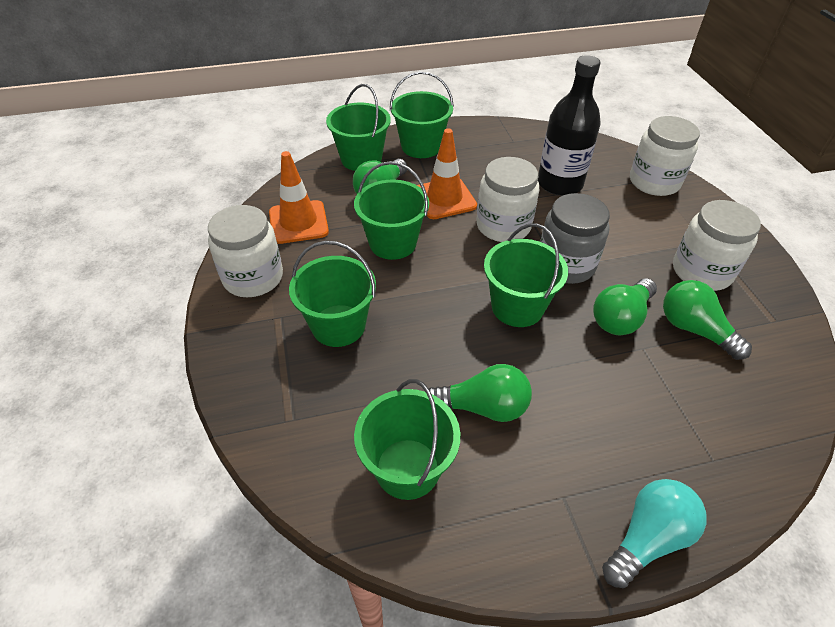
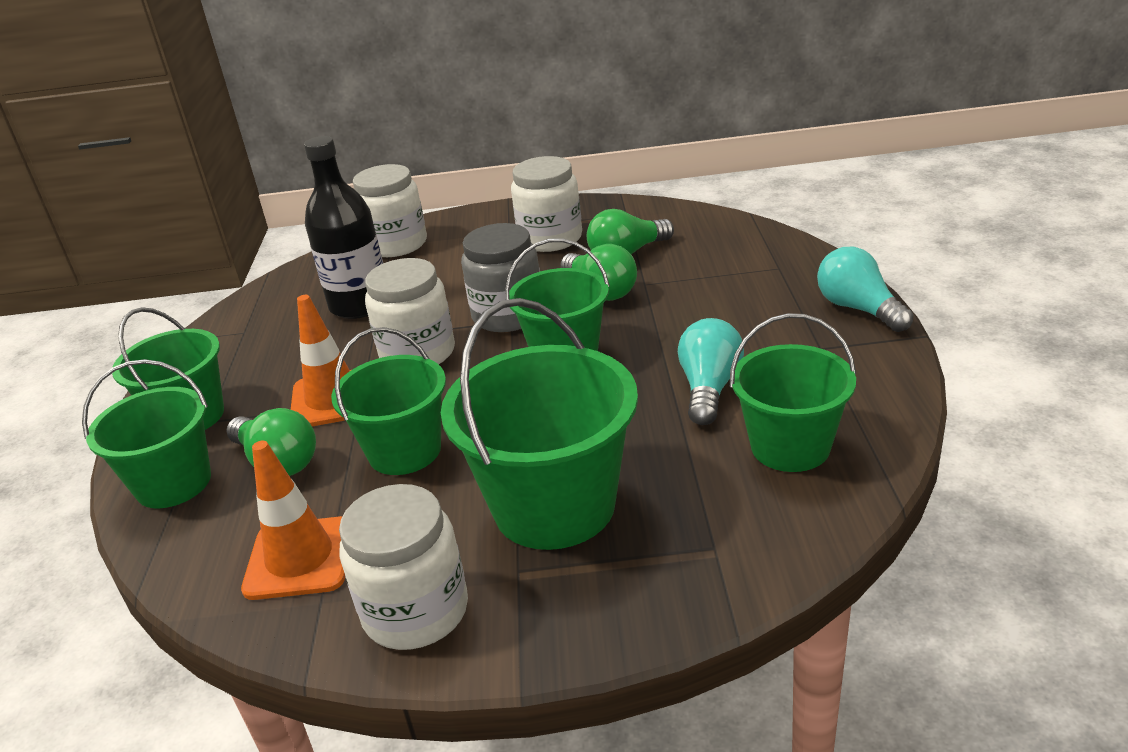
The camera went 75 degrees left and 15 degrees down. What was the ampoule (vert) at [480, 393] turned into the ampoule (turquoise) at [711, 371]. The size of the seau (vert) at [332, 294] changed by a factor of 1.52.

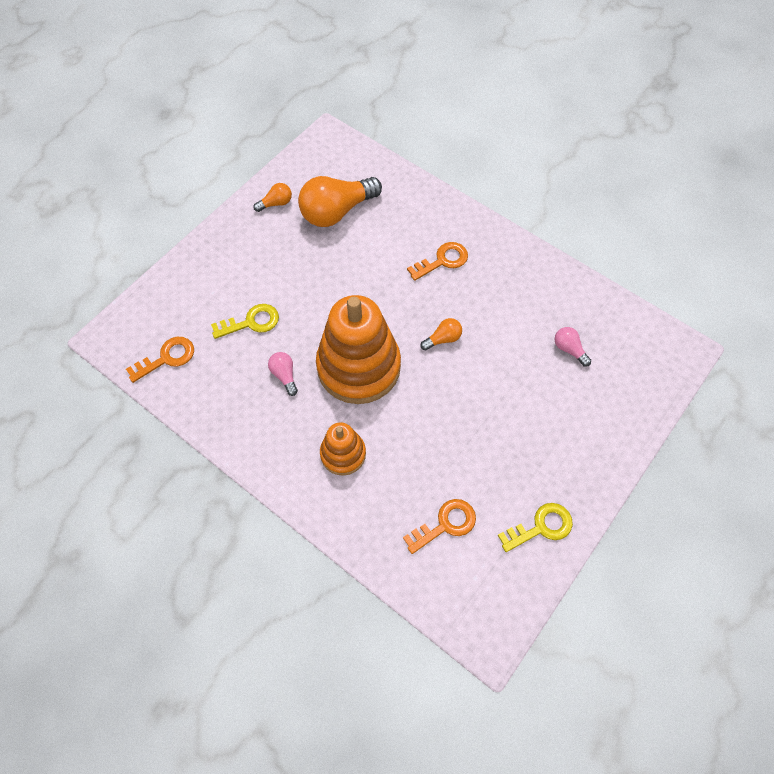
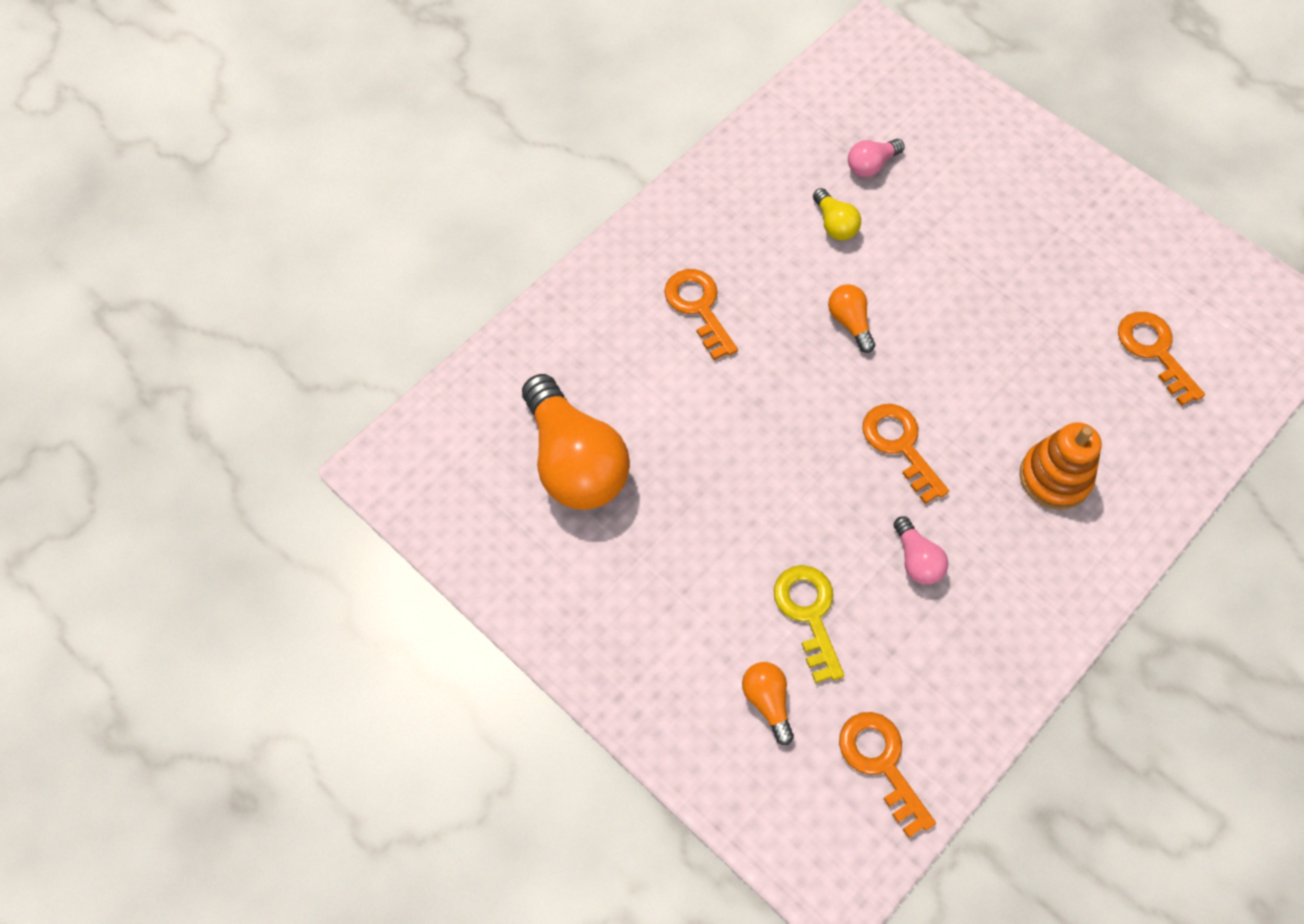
The camera went 85 degrees left and 0 degrees up. The second view lost the clé (jaune) at [535, 527]. The second view gained the ampoule (jaune) at [837, 214]. The ampoule (orange) ended up elsewhere, having gone from [273, 197] to [768, 703]. Where the jouet à empiler (orange) stood at [358, 349], the clé (orange) came to stand at [905, 454]. The ampoule (rose) at [283, 374] ended up facing another way, 90 degrees counterclockwise from before.

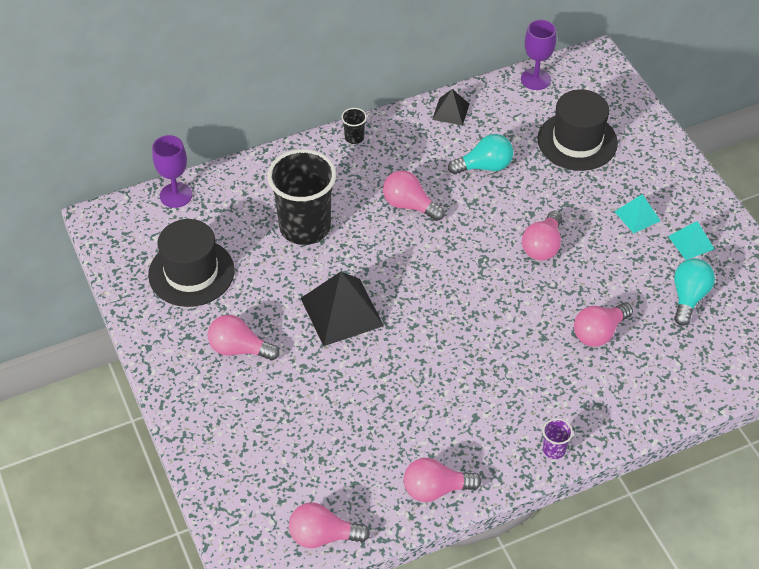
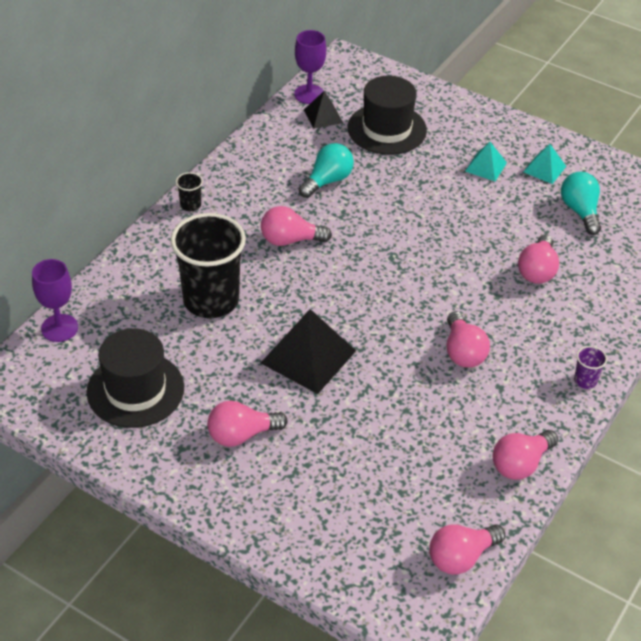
The camera went 35 degrees left and 5 degrees down. The pyramide (noir) ended up elsewhere, having gone from [450, 107] to [323, 110]. The ampoule (rose) ended up elsewhere, having gone from [542, 235] to [468, 339].

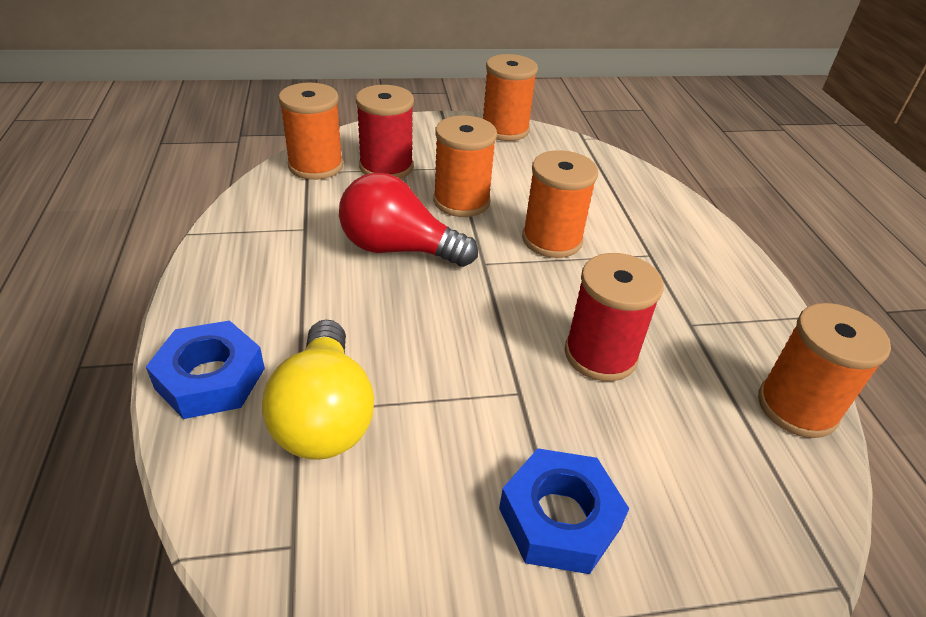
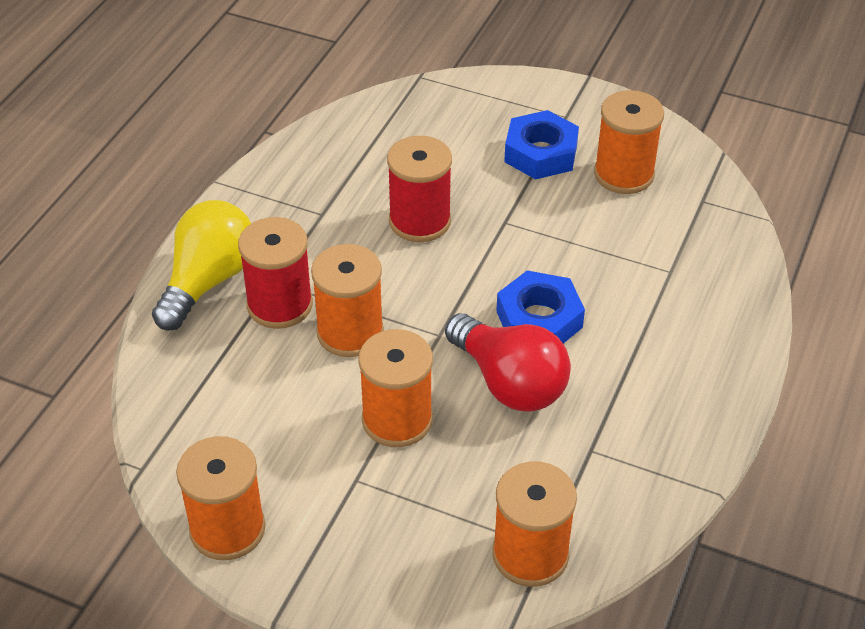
The camera went 145 degrees left and 5 degrees up. The écrou (bleu) ended up elsewhere, having gone from [205, 369] to [540, 306]. The ampoule (jaune) ended up elsewhere, having gone from [318, 390] to [201, 265]. The bobine (rouge) ended up elsewhere, having gone from [385, 132] to [275, 273]. The bobine (orange) ended up elsewhere, having gone from [824, 370] to [629, 142].

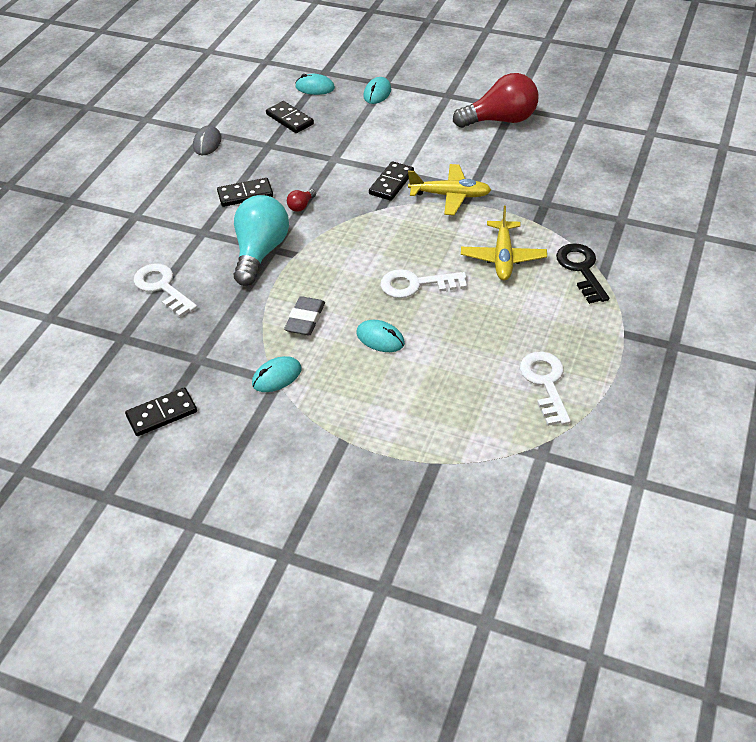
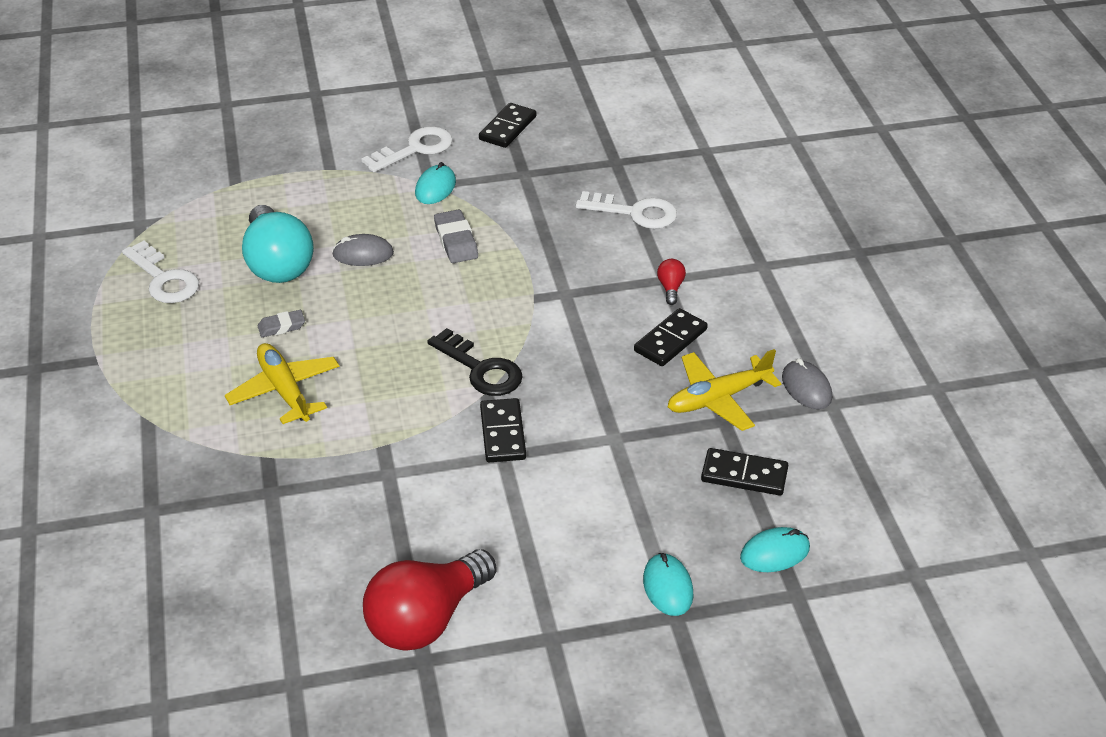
The camera went 145 degrees right and 5 degrees down. The second view gained the gomme (gris) at [281, 323]. The ampoule (turquoise) ended up elsewhere, having gone from [261, 240] to [278, 244]. The ampoule (rouge) ended up elsewhere, having gone from [301, 200] to [671, 282]. The clé (blanc) ended up elsewhere, having gone from [424, 283] to [407, 149]. The avion (jaune) ended up elsewhere, having gone from [449, 189] to [724, 390]. The clé (noir) ended up elsewhere, having gone from [582, 273] to [475, 362]. What was the souris (turquoise) at [381, 336] turned into the souris (gris) at [363, 250].

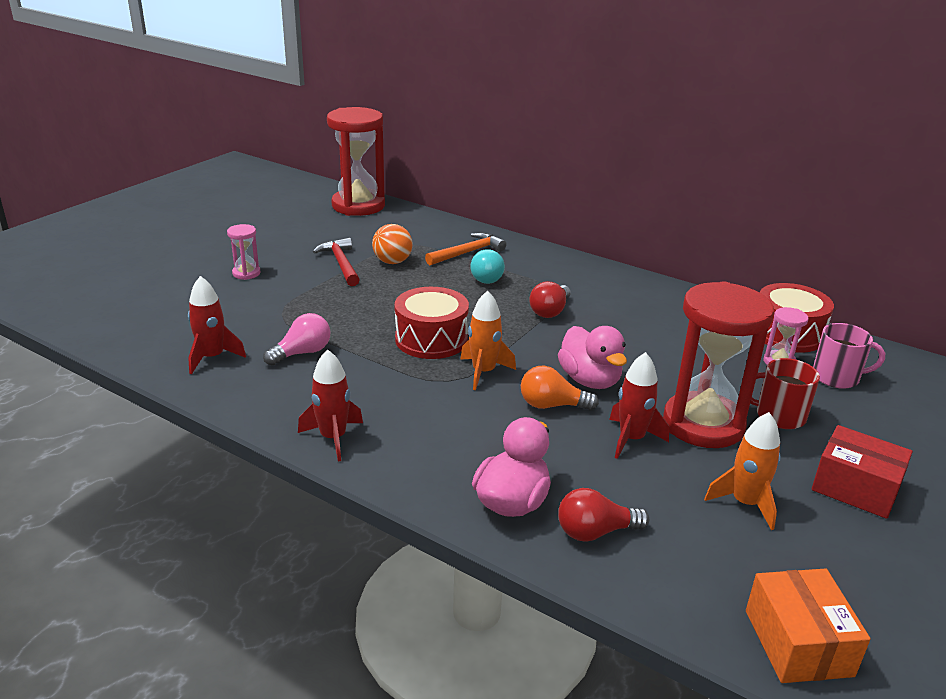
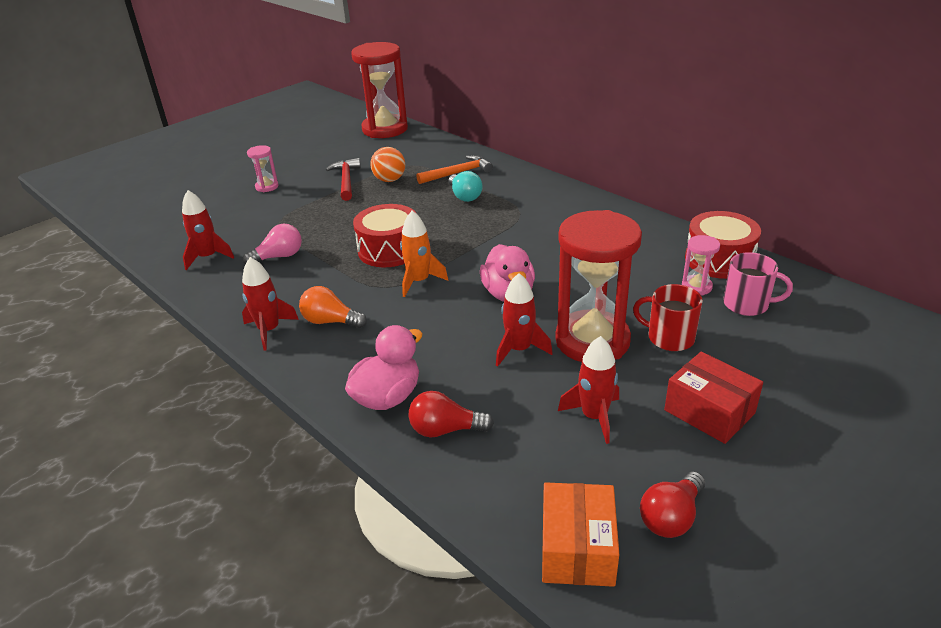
The camera went 15 degrees right and 5 degrees up. The ampoule (orange) ended up elsewhere, having gone from [560, 388] to [333, 307]. The ampoule (rouge) ended up elsewhere, having gone from [550, 299] to [672, 505]. What was the fusée (orange) at [742, 471] turned into the fusée (rouge) at [588, 390]. The ampoule (turquoise) at [487, 266] ended up facing another way, 45 degrees counterclockwise from before.

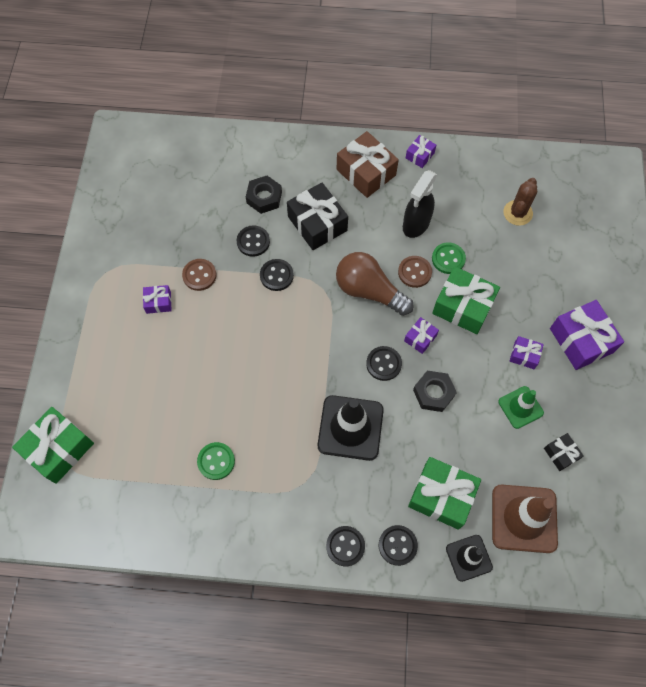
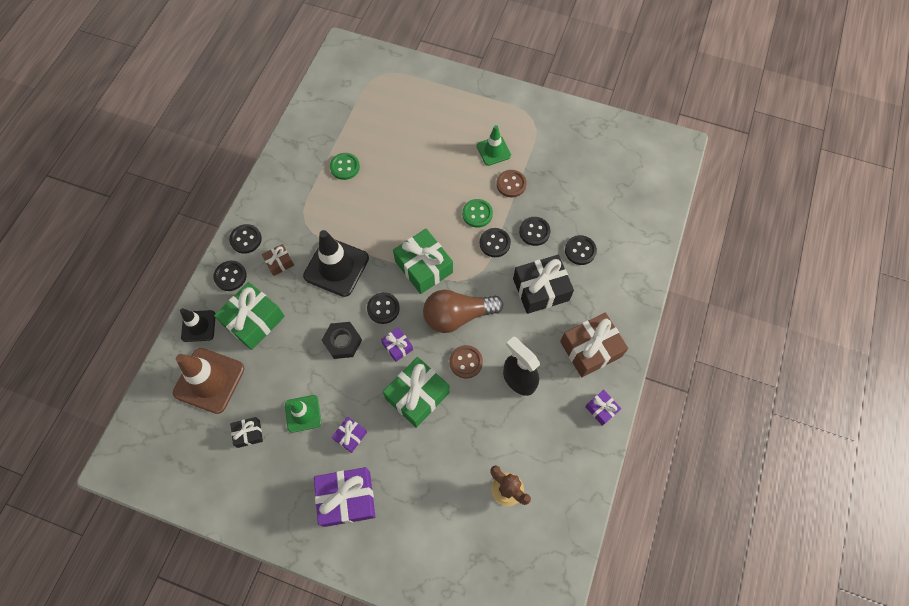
The camera went 105 degrees right and 0 degrees up. The second view gained the cadeau (marron) at [278, 260]. The cadeau (vert) ended up elsewhere, having gone from [53, 445] to [423, 261]. The bouton (vert) ended up elsewhere, having gone from [449, 258] to [477, 213]. Where the cadeau (violet) stood at [157, 299], the cône de chantier (vert) came to stand at [494, 145]. Where the écrou (noir) stood at [264, 195], the bouton (noir) came to stand at [581, 250]. The ampoule (marron) at [375, 284] ended up facing another way, 150 degrees counterclockwise from before.

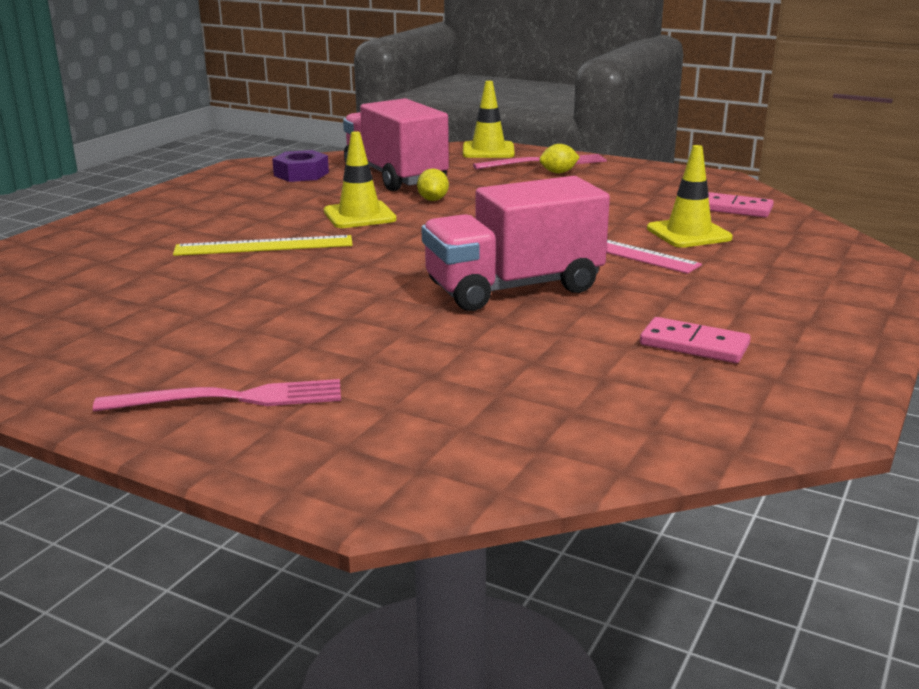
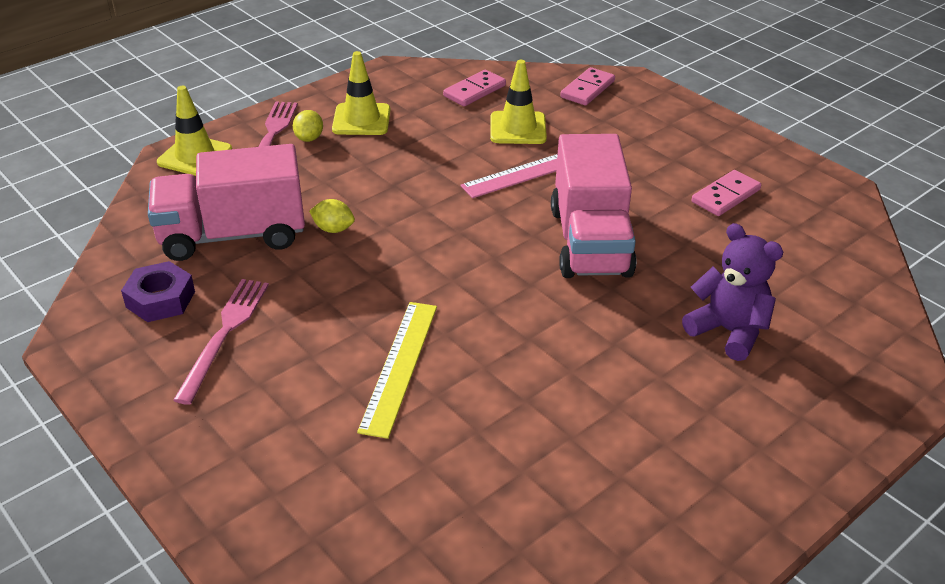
The camera went 70 degrees left and 15 degrees up. The second view gained the domino (rose) at [587, 86]. The second view gained the ours en peluche (violet) at [732, 292]. The fourchette (rose) ended up elsewhere, having gone from [217, 395] to [221, 342]. The cône de chantier (jaune) ended up elsewhere, having gone from [360, 179] to [361, 93].

